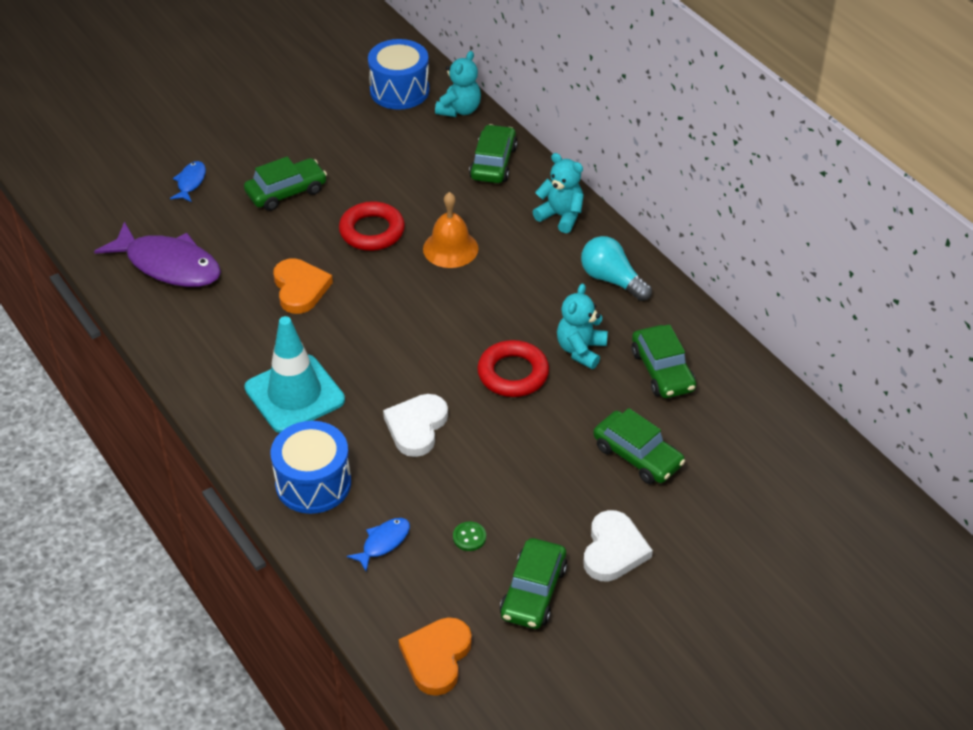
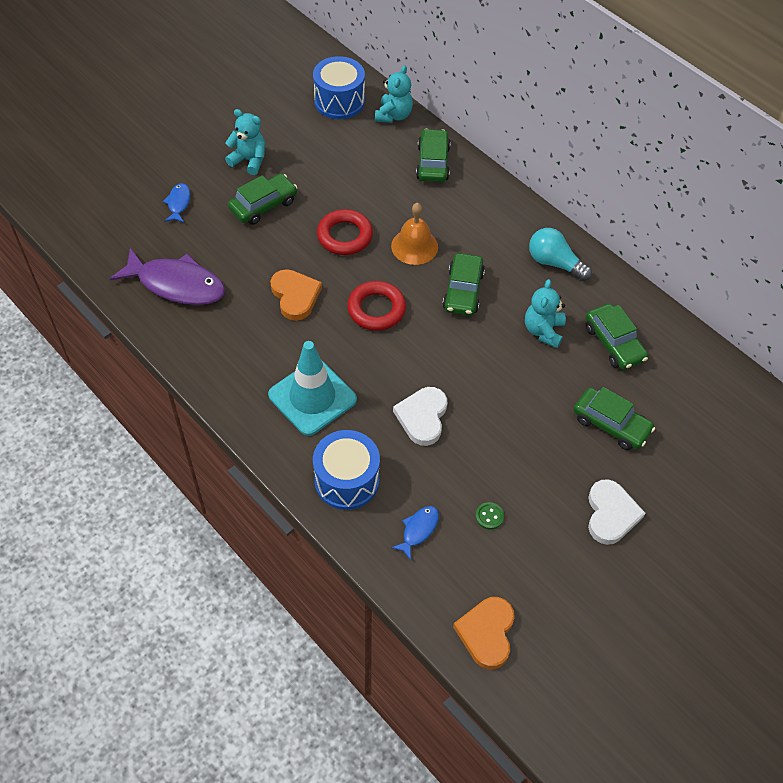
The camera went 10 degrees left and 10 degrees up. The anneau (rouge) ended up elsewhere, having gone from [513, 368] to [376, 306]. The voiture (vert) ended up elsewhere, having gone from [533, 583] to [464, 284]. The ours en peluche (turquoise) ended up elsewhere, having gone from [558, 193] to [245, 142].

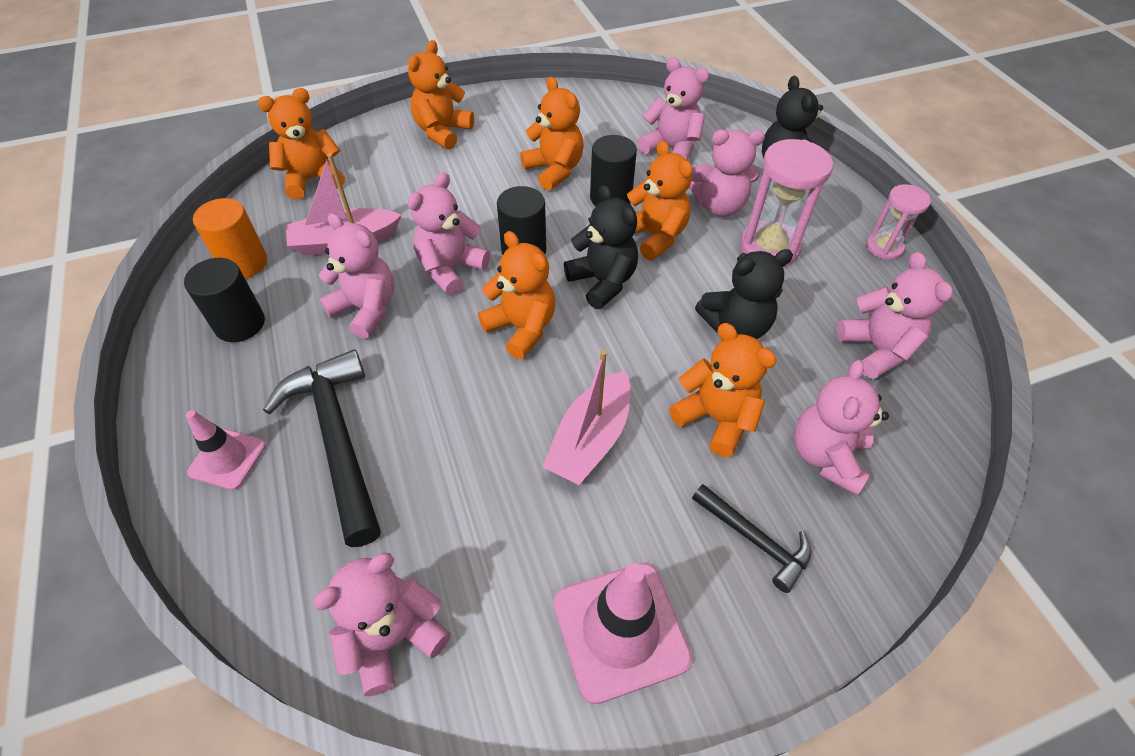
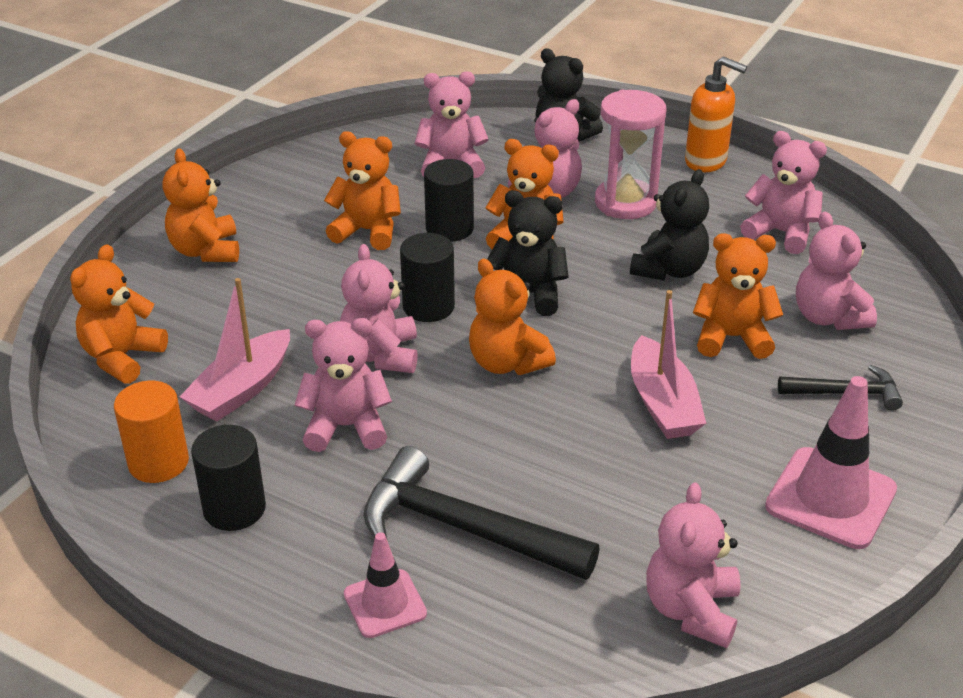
The camera went 40 degrees left and 15 degrees down. Where the sablier (rose) stood at [898, 222], the distributeur de savon (orange) came to stand at [716, 114]. The ours en peluche (orange) at [516, 295] ended up facing another way, 135 degrees counterclockwise from before.

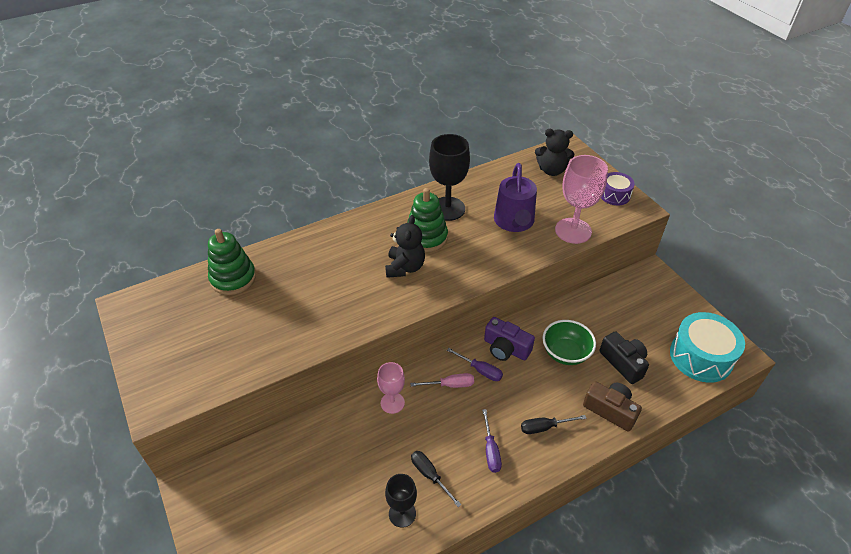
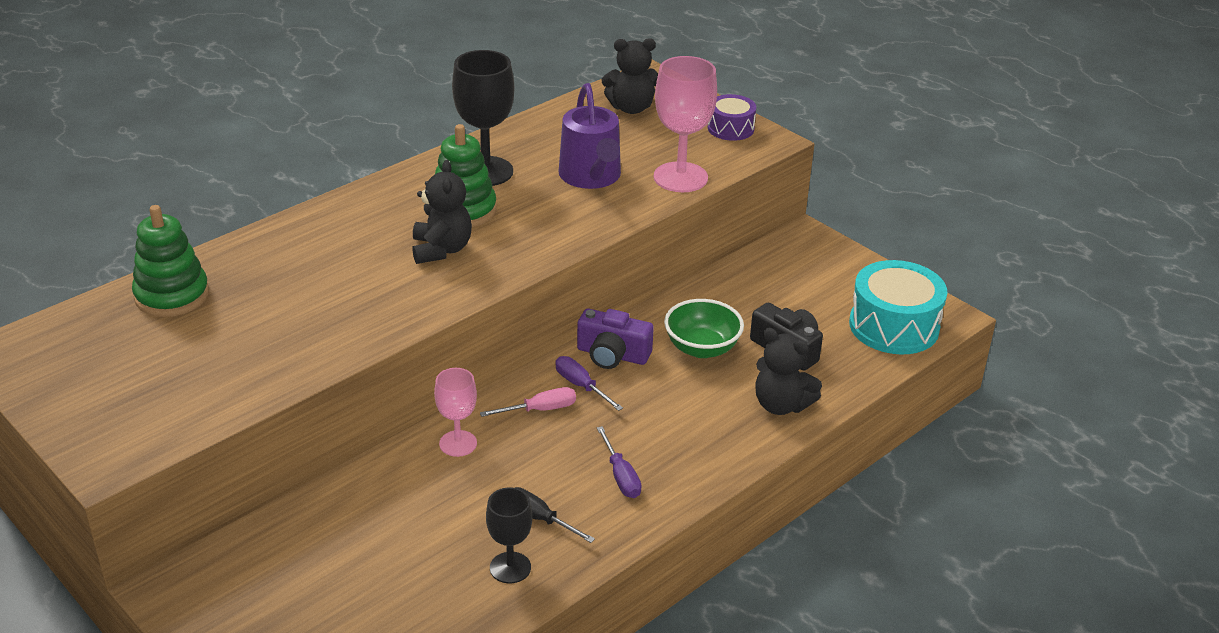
The camera went 15 degrees left and 10 degrees down. The second view lost the tournevis (noir) at [554, 424]. Where the appareil photo (marron) stood at [612, 406], the ours en peluche (noir) came to stand at [788, 371]. The tournevis (violet) at [475, 364] ended up facing another way, 150 degrees counterclockwise from before.

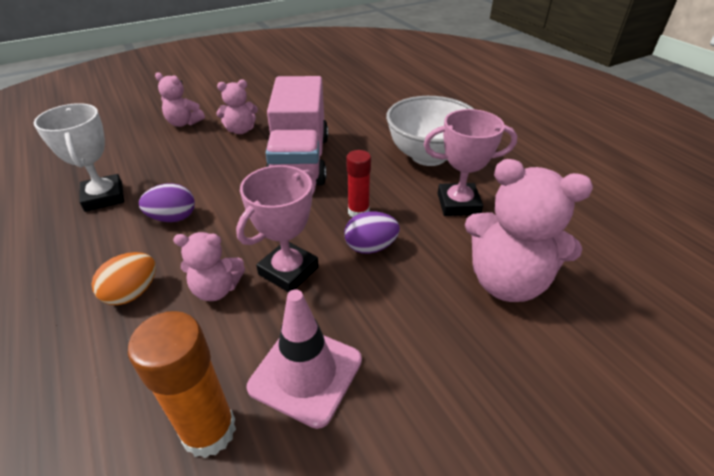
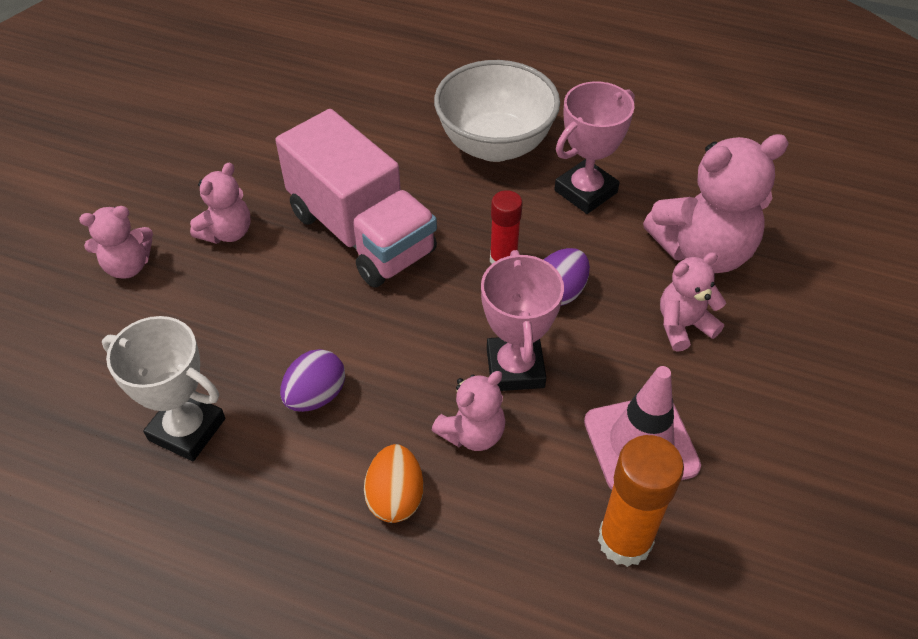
The camera went 40 degrees left and 10 degrees up. The second view gained the ours en peluche (rose) at [693, 302].

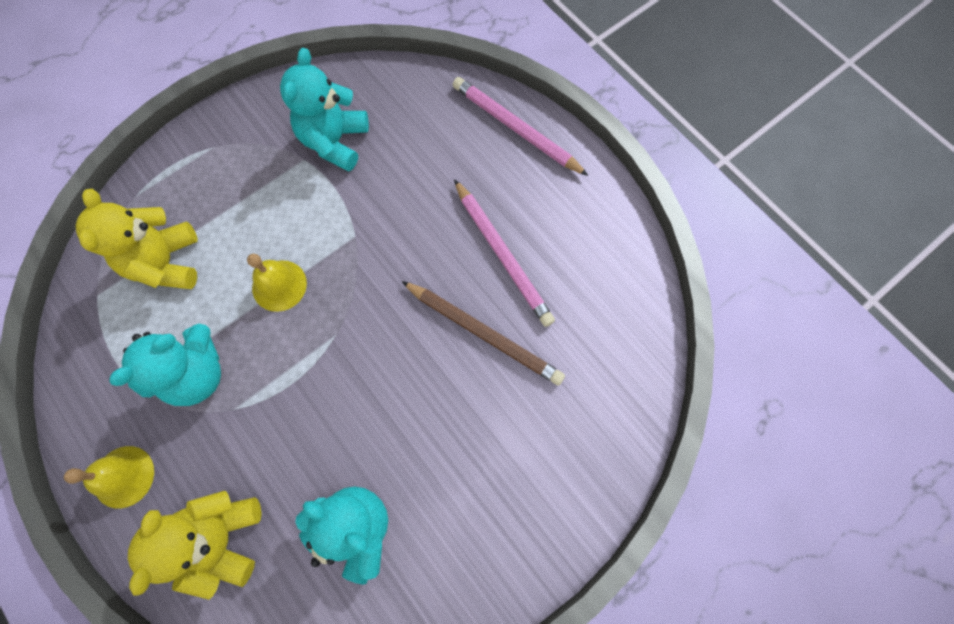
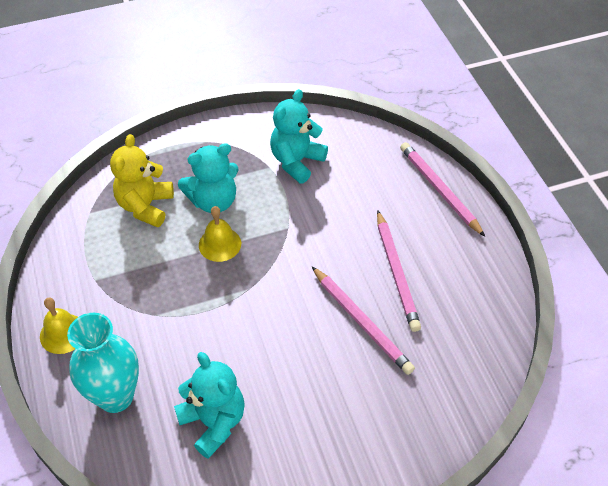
The camera went 20 degrees right and 20 degrees down. The ours en peluche (turquoise) ended up elsewhere, having gone from [165, 365] to [208, 178]. Where the ours en peluche (jaune) stood at [195, 545], the vase (turquoise) came to stand at [103, 363]. What was the crayon (marron) at [483, 333] turned into the crayon (rose) at [363, 321].

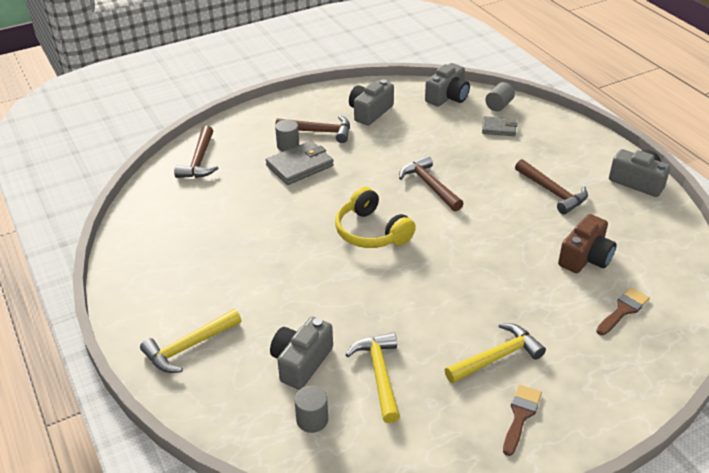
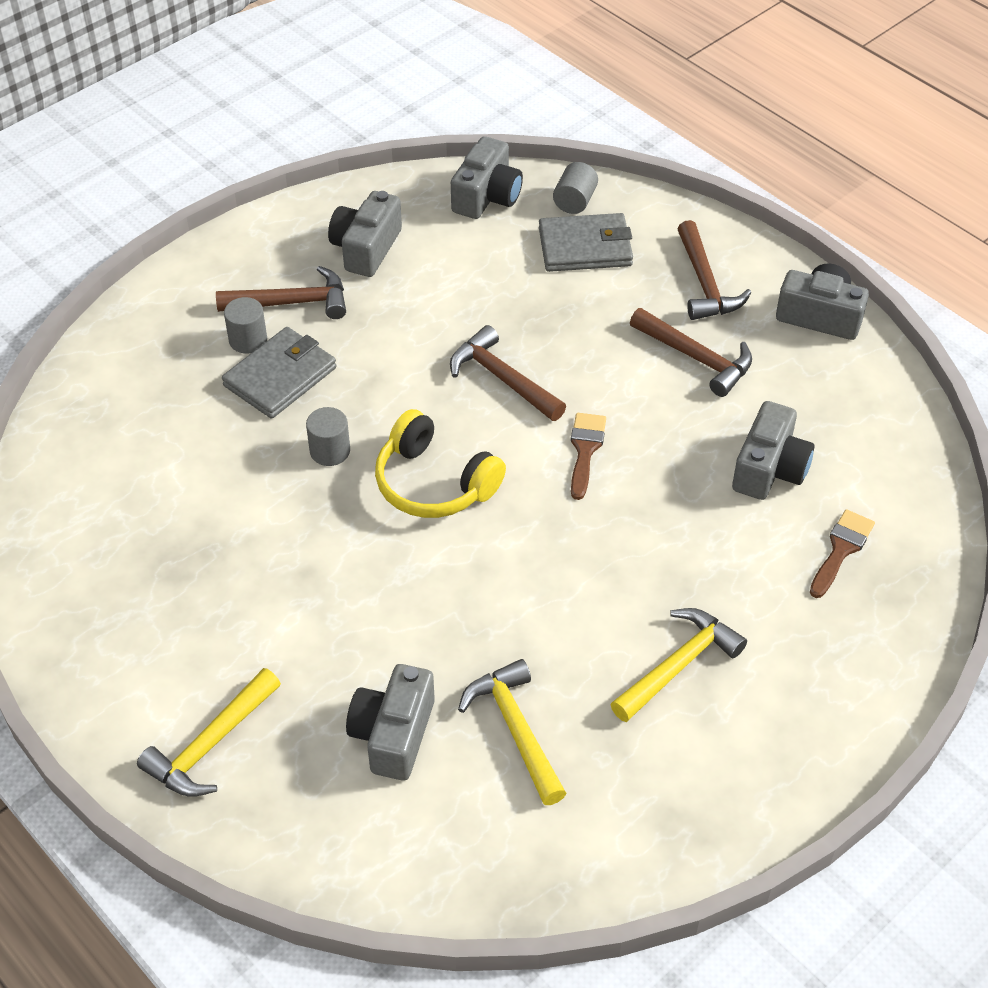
The camera went 15 degrees left and 10 degrees up. The marteau (marron) ended up elsewhere, having gone from [196, 152] to [714, 270]. The cylindre (gris) ended up elsewhere, having gone from [311, 409] to [328, 436]. The pinceau (marron) ended up elsewhere, having gone from [522, 420] to [588, 456]. What was the appareil photo (marron) at [587, 243] turned into the appareil photo (gris) at [773, 450]. The size of the portefeuille (gris) at [499, 126] changed by a factor of 1.58.

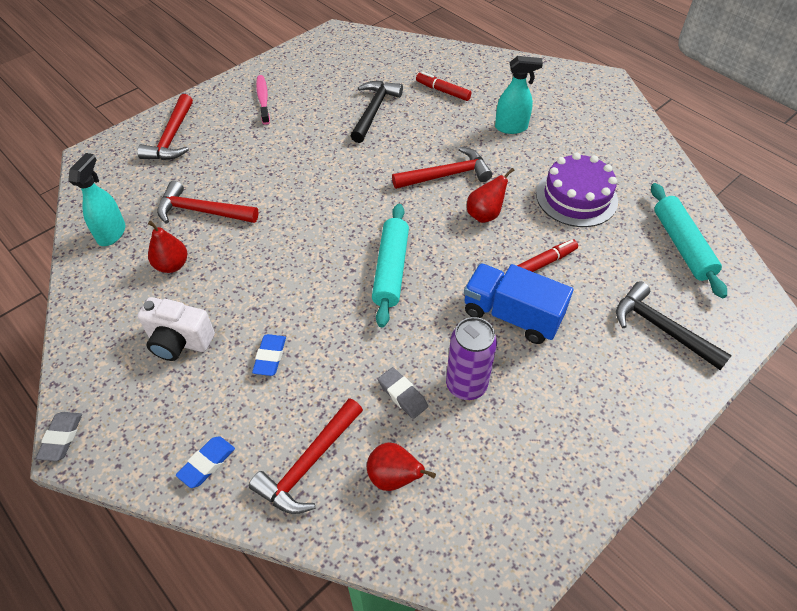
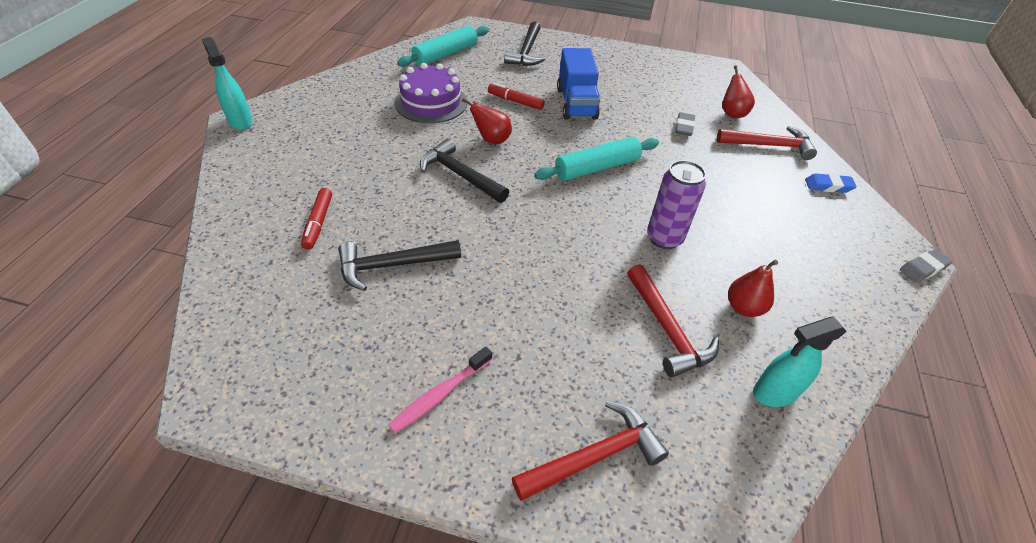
The camera went 125 degrees left and 5 degrees down. The second view lost the appareil photo (blanc) at [176, 329]. The second view lost the gomme (bleu) at [269, 355]. The canette (violet) ended up elsewhere, having gone from [471, 358] to [676, 204]. The vaporisateur (turquoise) ended up elsewhere, having gone from [519, 95] to [227, 83]. What was the marteau (rouge) at [442, 168] turned into the marteau (noir) at [464, 171].

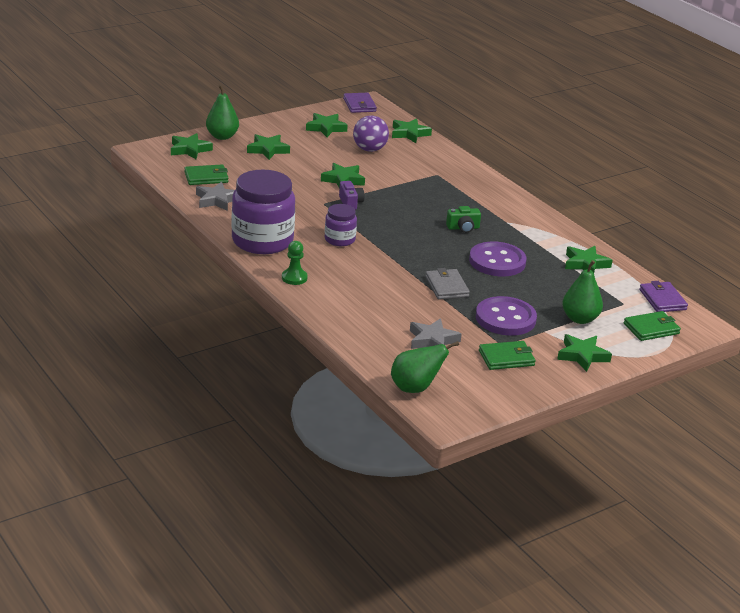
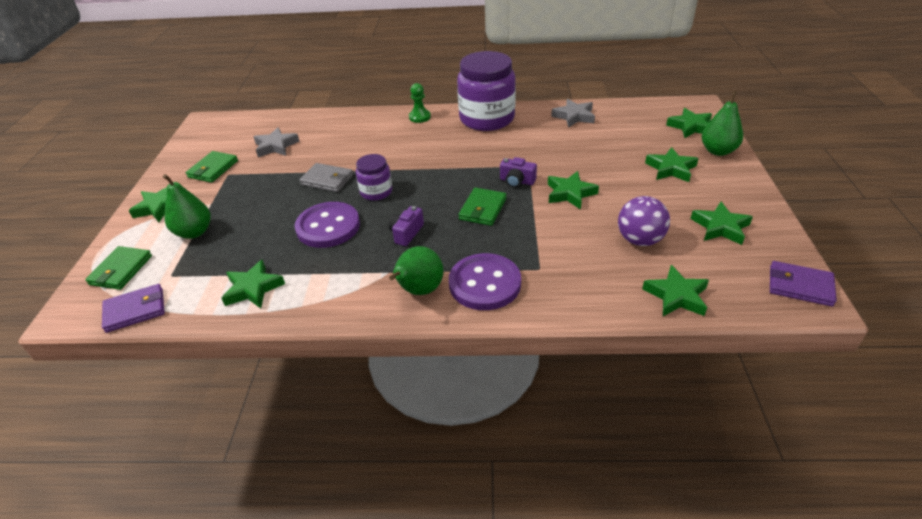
The camera went 130 degrees right and 10 degrees up. The portefeuille (vert) ended up elsewhere, having gone from [206, 174] to [482, 206]. The bocal (violet) ended up elsewhere, having gone from [341, 225] to [374, 177]. The poire (vert) ended up elsewhere, having gone from [425, 367] to [416, 270]. The bouton (violet) ended up elsewhere, having gone from [506, 316] to [485, 281]. What was the appareil photo (vert) at [463, 219] turned into the appareil photo (violet) at [406, 226]. The portefeuille (violet) at [663, 296] ended up facing another way, 45 degrees counterclockwise from before.

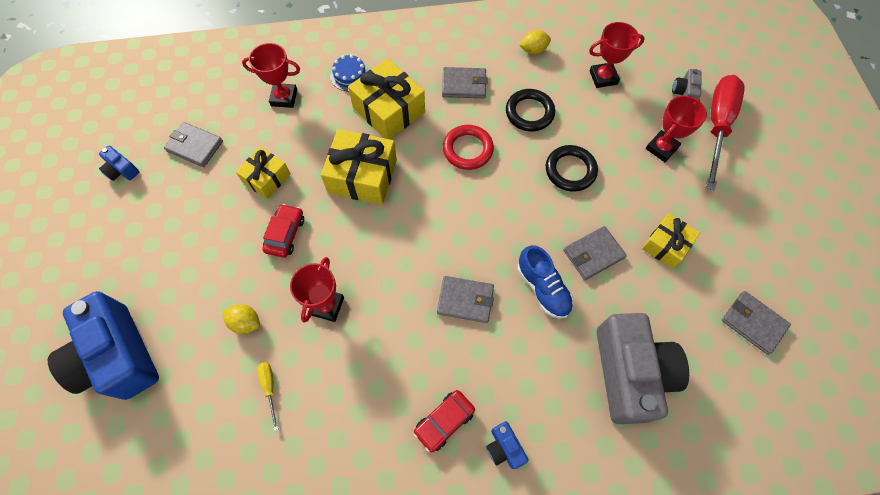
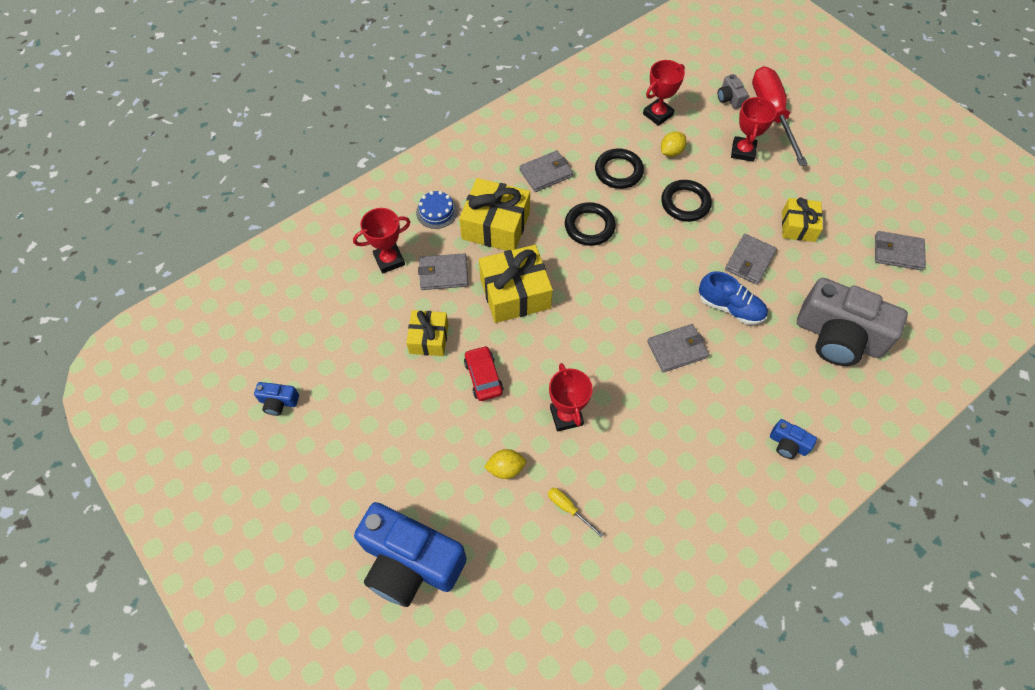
The camera went 30 degrees left and 5 degrees down. The second view lost the voiture (rouge) at [444, 421]. The portefeuille (gris) ended up elsewhere, having gone from [193, 144] to [443, 271]. The citron (jaune) ended up elsewhere, having gone from [535, 42] to [674, 144]. What was the anneau (rouge) at [468, 147] turned into the anneau (noir) at [590, 224]. The appareil photo (gris) at [643, 368] ended up facing another way, 150 degrees clockwise from before.

